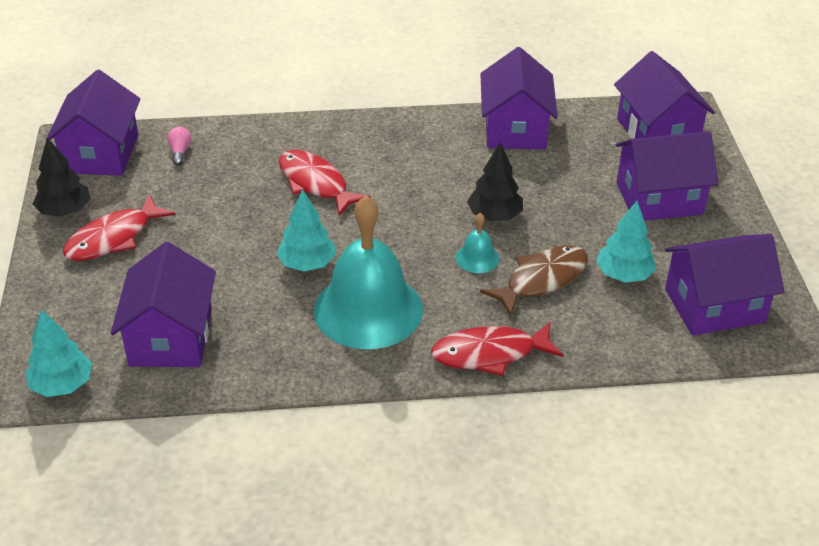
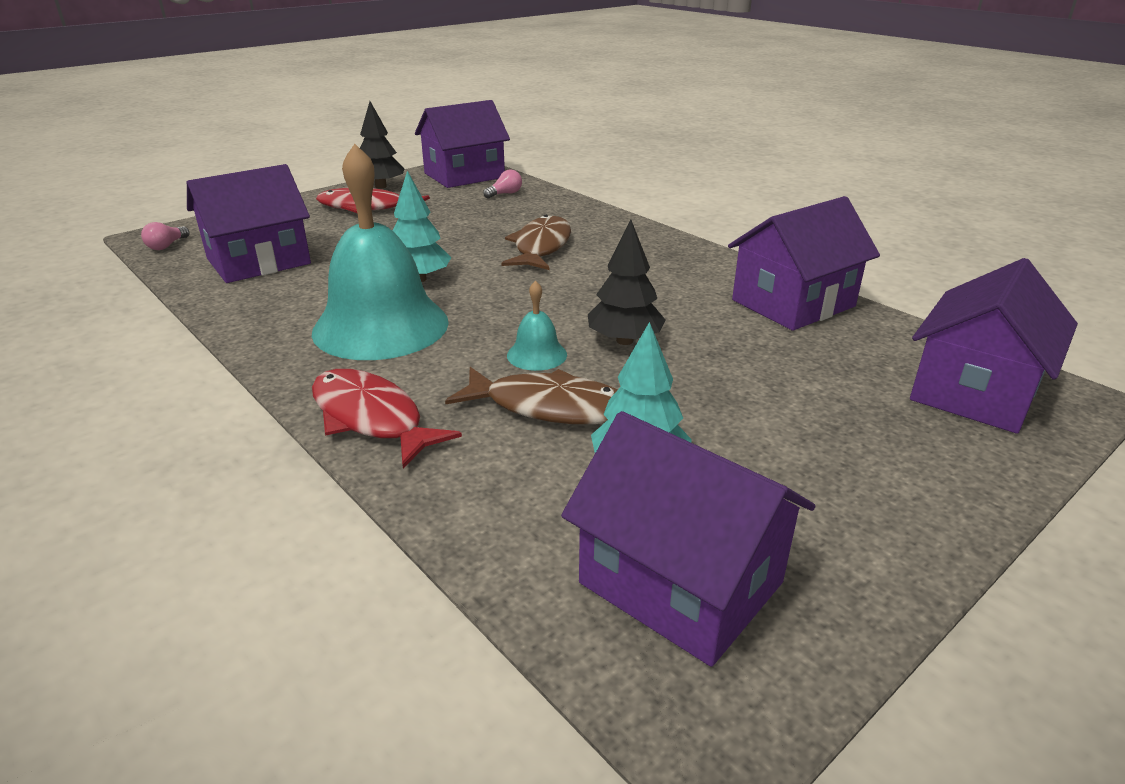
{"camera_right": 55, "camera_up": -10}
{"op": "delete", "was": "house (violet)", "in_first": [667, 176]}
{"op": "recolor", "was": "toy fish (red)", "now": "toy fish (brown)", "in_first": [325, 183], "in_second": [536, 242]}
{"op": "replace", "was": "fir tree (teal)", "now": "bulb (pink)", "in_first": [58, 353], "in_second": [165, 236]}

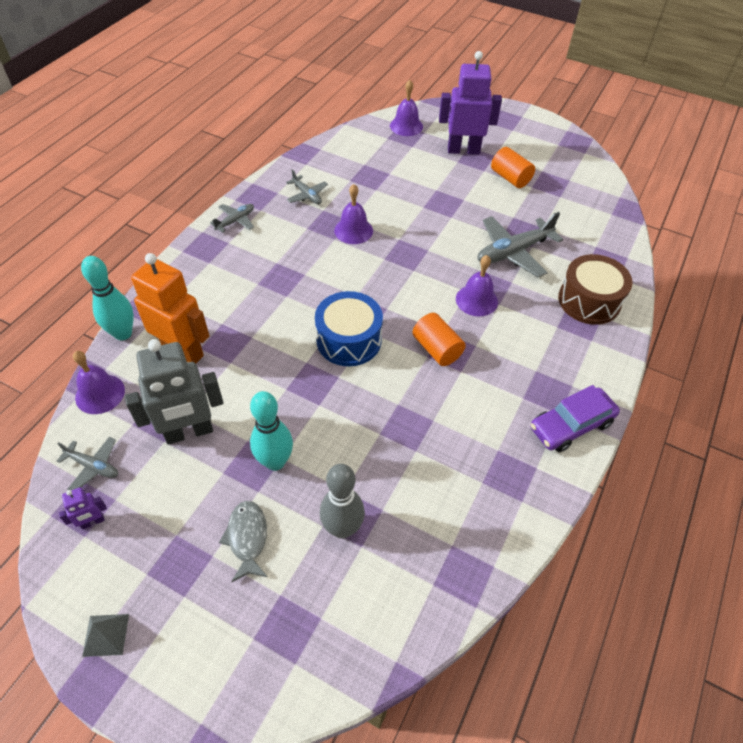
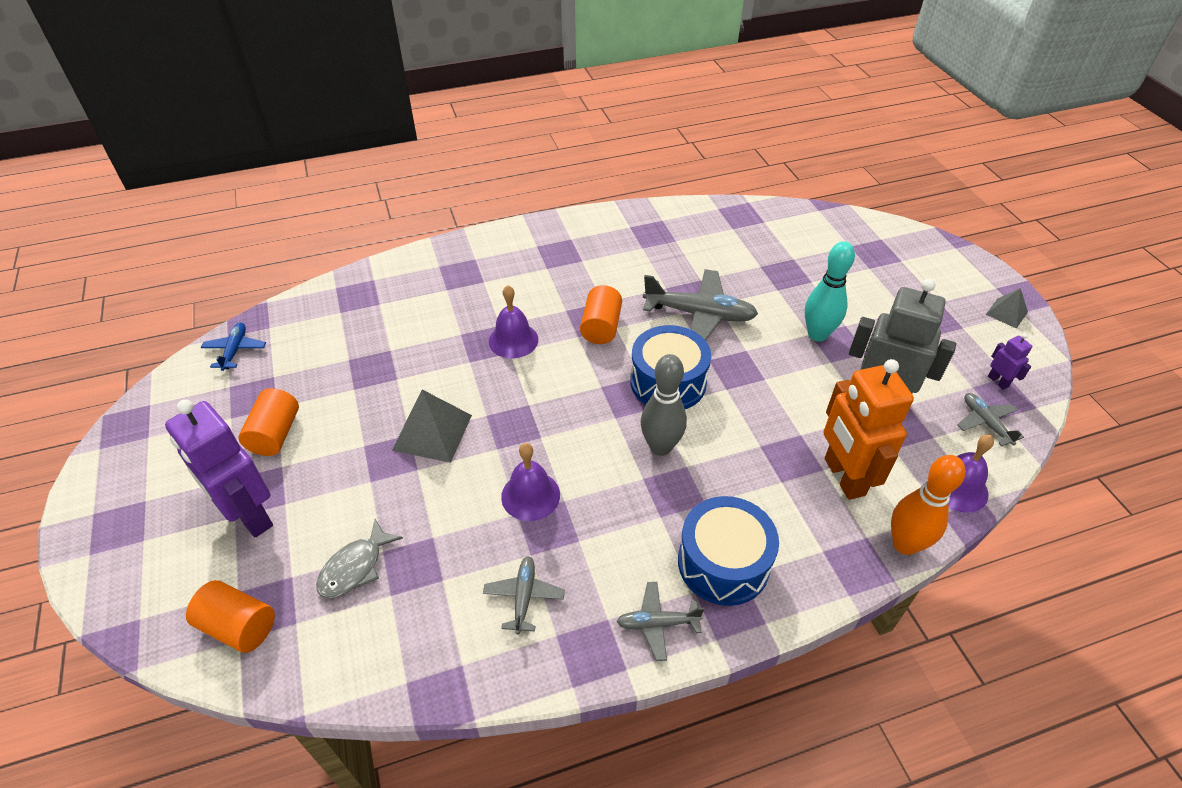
{"camera_right": -135, "camera_up": -5}
{"op": "replace", "was": "school bell (violet)", "now": "cylinder shape (orange-coloured)", "in_first": [406, 108], "in_second": [230, 616]}
{"op": "move", "was": "toy plane (ash-grey)", "in_first": [520, 244], "in_second": [700, 304]}
{"op": "delete", "was": "snare drum (brown)", "in_first": [595, 289]}
{"op": "recolor", "was": "skittle (teal)", "now": "skittle (orange-coloured)", "in_first": [107, 298], "in_second": [928, 505]}
{"op": "delete", "was": "automobile (violet)", "in_first": [575, 418]}
{"op": "move", "was": "skittle (ash-grey)", "in_first": [342, 501], "in_second": [664, 405]}
{"op": "rotate", "was": "robot (violet)", "in_first": [83, 508], "in_second": [1010, 362], "clockwise": 45}
{"op": "move", "was": "toy fish (ash-grey)", "in_first": [243, 541], "in_second": [359, 558]}
{"op": "insert", "now": "toy plane (cobalt)", "in_second": [233, 346]}
{"op": "insert", "now": "pyramid shape (ash-grey)", "in_second": [432, 426]}
{"op": "insert", "now": "snare drum (cobalt)", "in_second": [728, 551]}

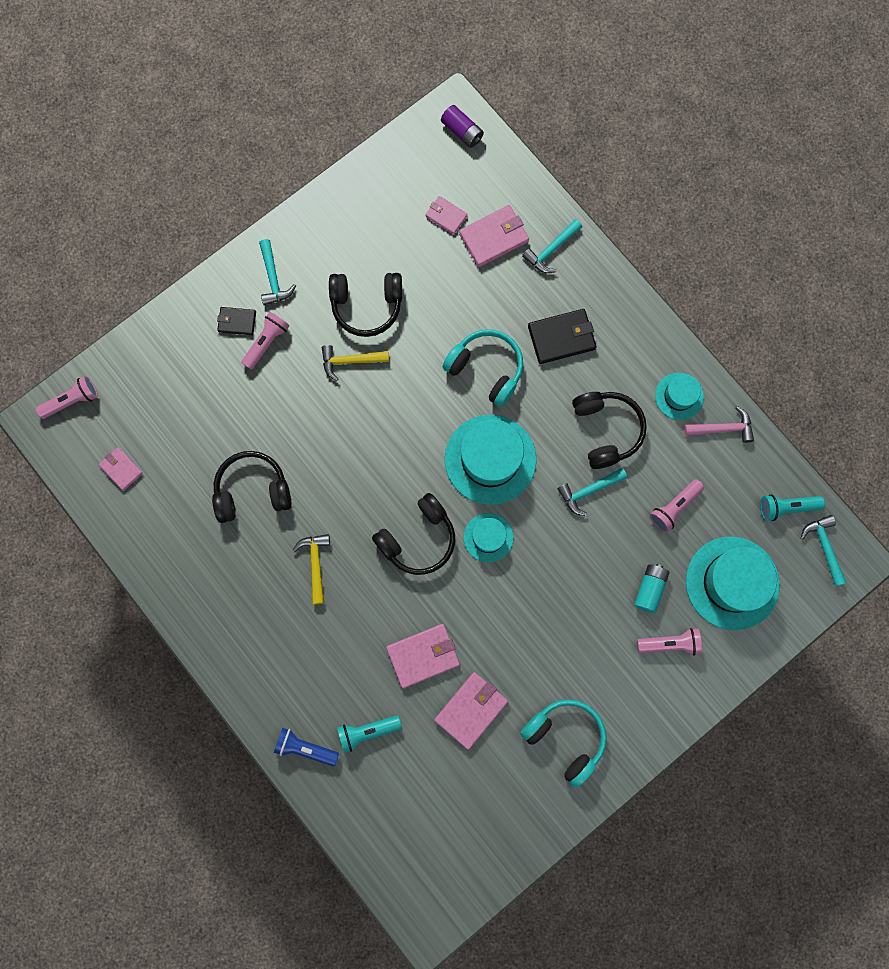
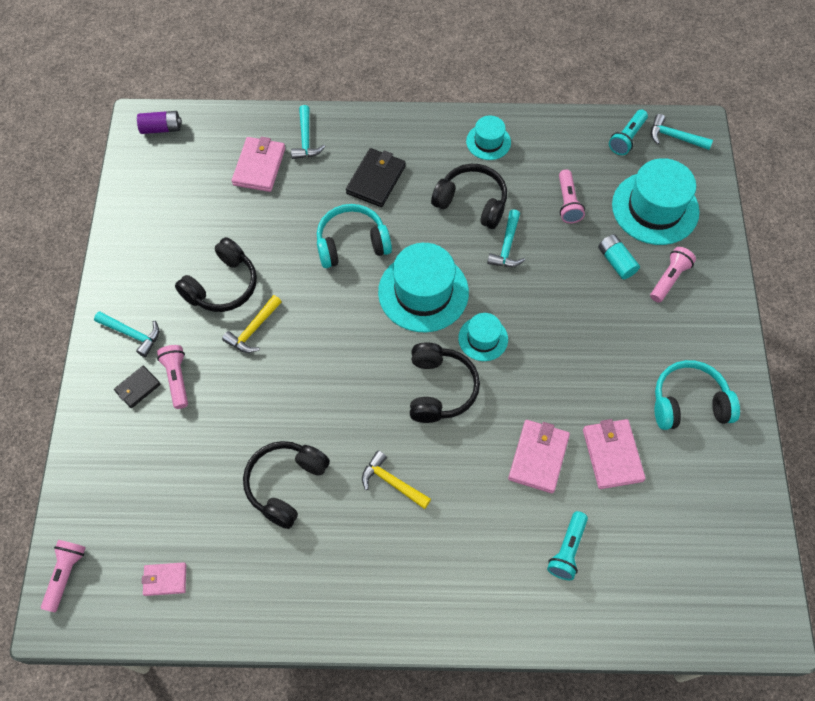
{"camera_right": -50, "camera_up": -15}
{"op": "delete", "was": "card wallet (pink)", "in_first": [447, 215]}
{"op": "delete", "was": "carpenter's hammer (pink)", "in_first": [719, 424]}
{"op": "delete", "was": "torch (cobalt)", "in_first": [306, 747]}

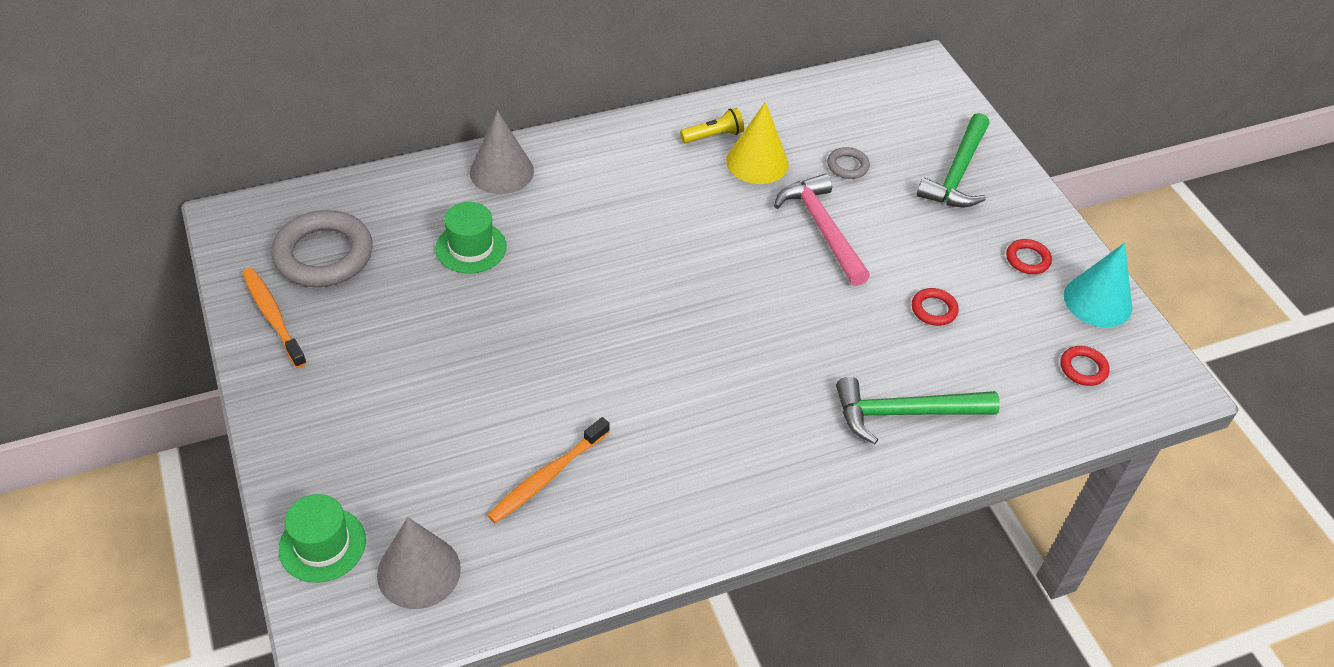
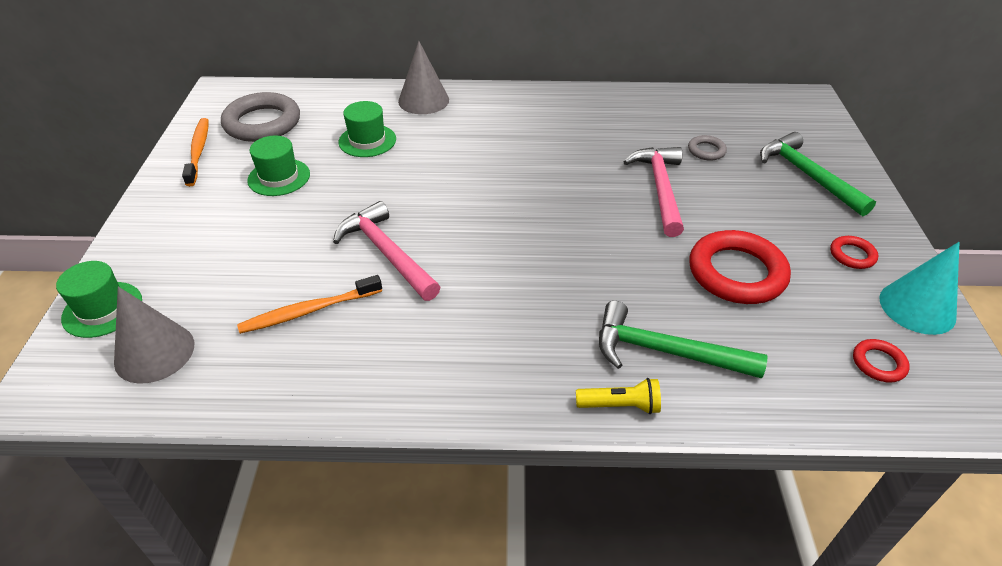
{"camera_right": 25, "camera_up": -5}
{"op": "delete", "was": "cone shape (yellow)", "in_first": [757, 143]}
{"op": "move", "was": "torch (yellow)", "in_first": [712, 125], "in_second": [618, 396]}
{"op": "rotate", "was": "carpenter's hammer (leaf-green)", "in_first": [953, 160], "in_second": [818, 174], "clockwise": 105}
{"op": "resize", "was": "hoop (red)", "in_first": [935, 307], "in_second": [740, 267], "ratio": 2.12}
{"op": "insert", "now": "hat (leaf-green)", "in_second": [278, 166]}
{"op": "insert", "now": "carpenter's hammer (pink)", "in_second": [386, 251]}

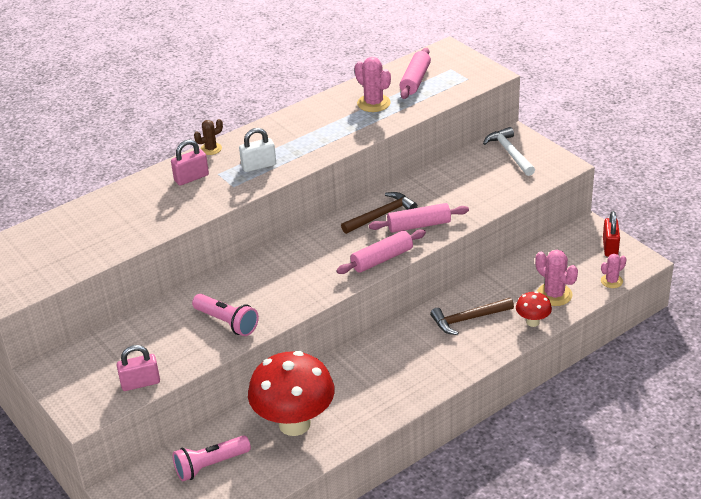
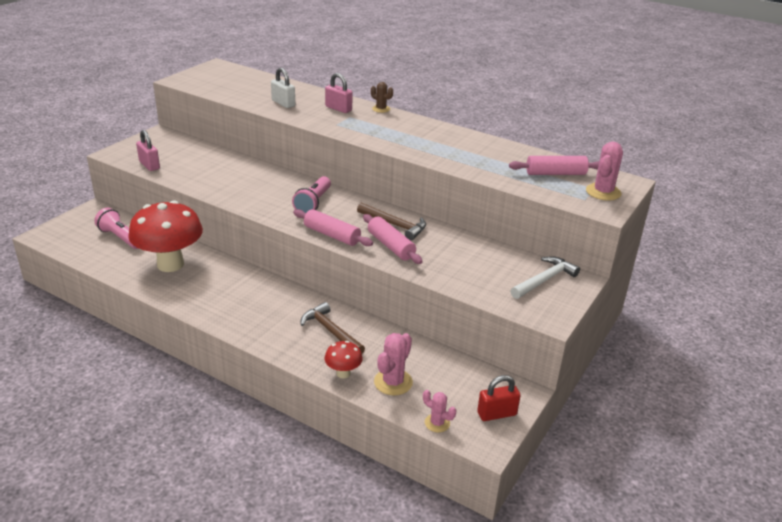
{"camera_right": 65, "camera_up": -5}
{"op": "move", "was": "saguaro cactus (pink)", "in_first": [373, 84], "in_second": [604, 171]}
{"op": "move", "was": "padlock (snow-white)", "in_first": [257, 150], "in_second": [283, 88]}
{"op": "move", "was": "torch (pink)", "in_first": [225, 315], "in_second": [311, 194]}

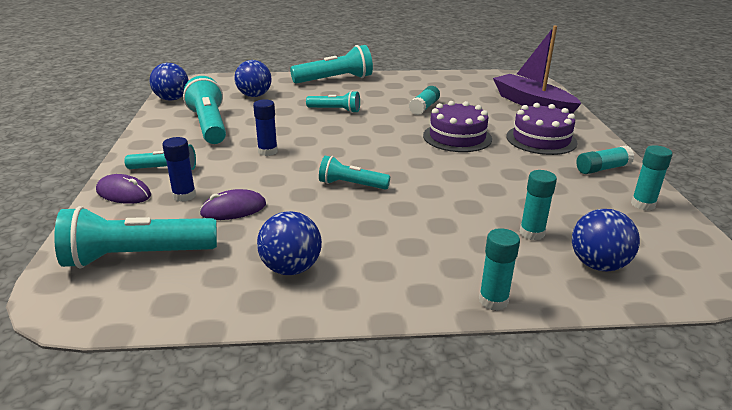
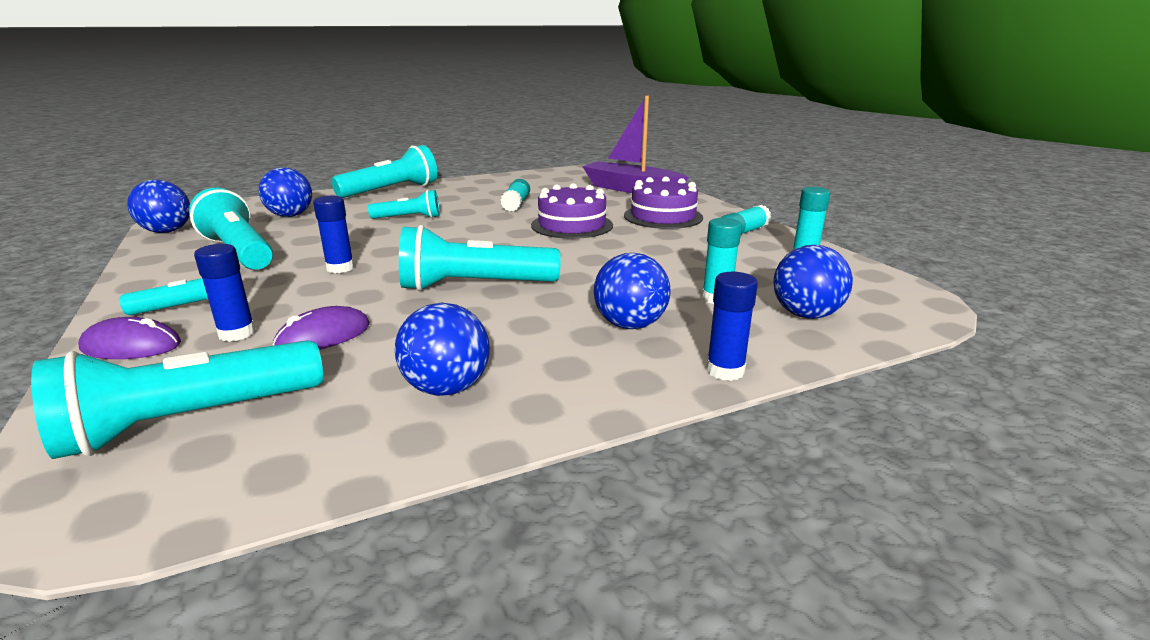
{"camera_right": -20, "camera_up": -5}
{"op": "resize", "was": "torch (teal)", "in_first": [354, 173], "in_second": [480, 258], "ratio": 1.7}
{"op": "recolor", "was": "glue (teal)", "now": "glue (cobalt)", "in_first": [499, 269], "in_second": [732, 326]}
{"op": "insert", "now": "play ball (cobalt)", "in_second": [632, 291]}

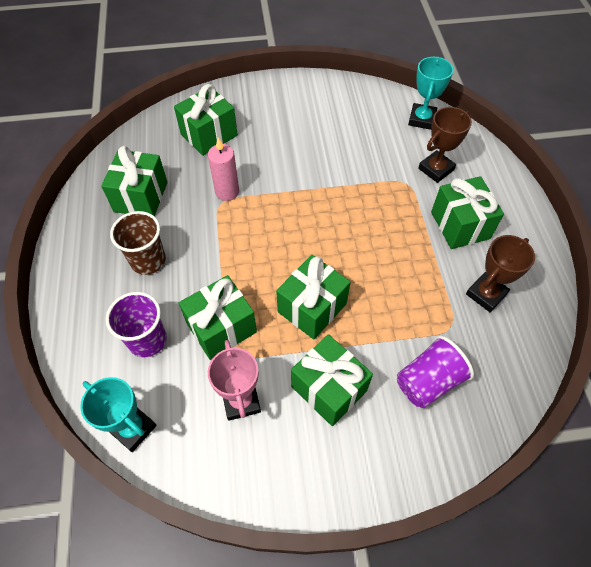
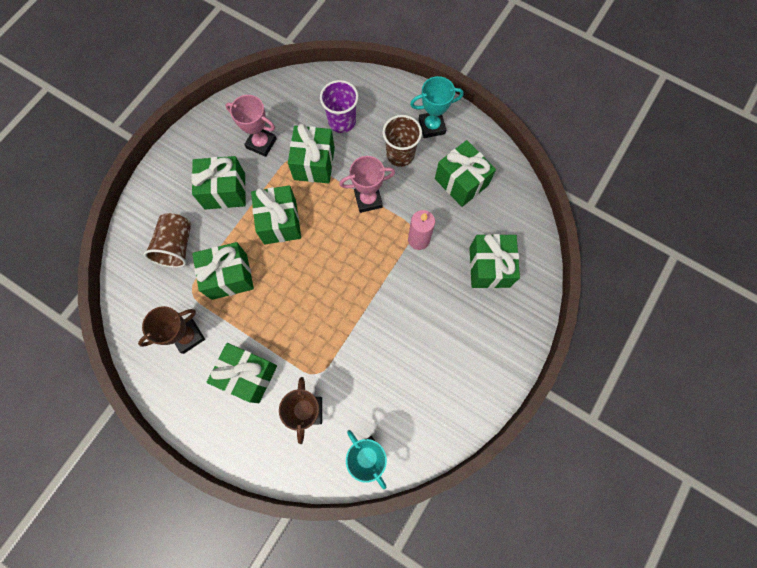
{"camera_right": 130, "camera_up": 15}
{"op": "rotate", "was": "award cup (brown)", "in_first": [500, 273], "in_second": [171, 330], "clockwise": 60}
{"op": "recolor", "was": "beaker (violet)", "now": "beaker (brown)", "in_first": [435, 372], "in_second": [167, 240]}
{"op": "move", "was": "award cup (teal)", "in_first": [118, 414], "in_second": [437, 107]}
{"op": "insert", "now": "award cup (pink)", "in_second": [367, 184]}
{"op": "insert", "now": "present (leaf-green)", "in_second": [223, 271]}

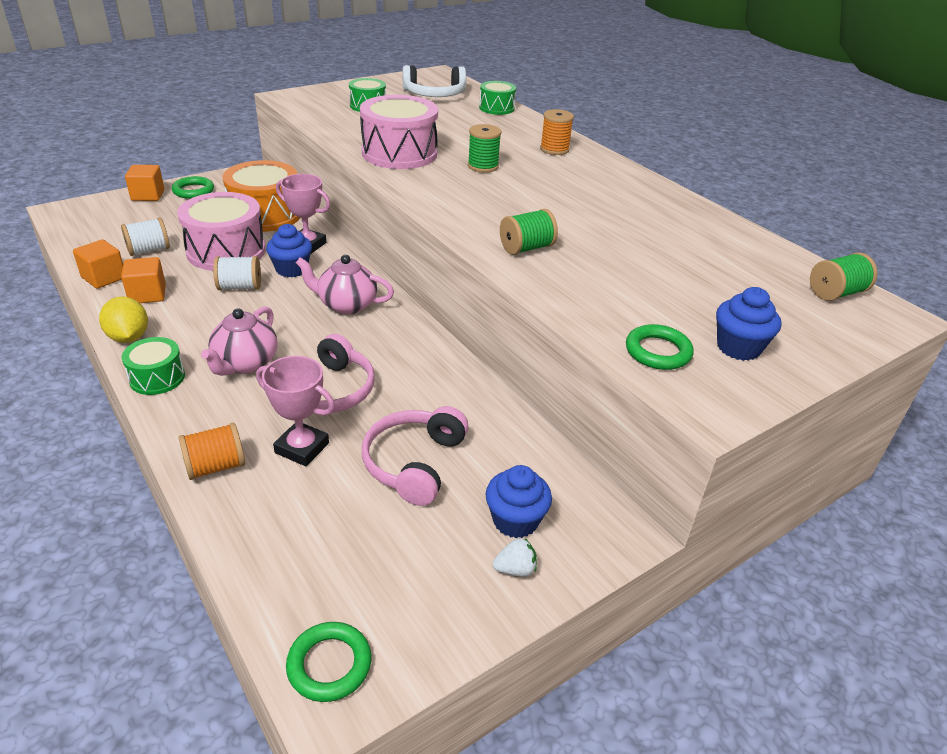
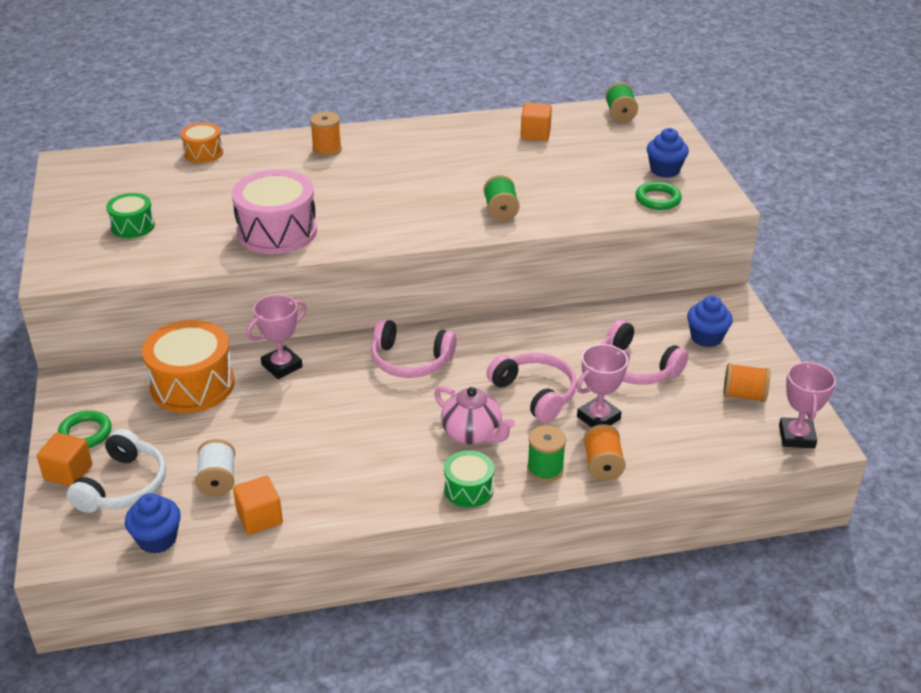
{"camera_right": -65, "camera_up": 0}
{"op": "move", "was": "headset (snow-white)", "in_first": [434, 81], "in_second": [116, 471]}
{"op": "recolor", "was": "snare drum (leaf-green)", "now": "snare drum (orange-coloured)", "in_first": [497, 98], "in_second": [201, 143]}
{"op": "move", "was": "spool (leaf-green)", "in_first": [485, 148], "in_second": [546, 453]}
{"op": "delete", "was": "snare drum (pink)", "in_first": [221, 231]}
{"op": "move", "was": "cupcake (cobalt)", "in_first": [289, 250], "in_second": [153, 523]}
{"op": "replace", "was": "teapot (pink)", "now": "headset (pink)", "in_first": [345, 284], "in_second": [414, 348]}
{"op": "delete", "was": "spool (snow-white)", "in_first": [237, 273]}
{"op": "move", "was": "solid cube (orange-coloured)", "in_first": [143, 280], "in_second": [536, 122]}
{"op": "delete", "was": "citrus fruit (yellow)", "in_first": [123, 319]}
{"op": "delete", "was": "strawberry (snow-white)", "in_first": [515, 557]}
{"op": "replace", "was": "hoop (leaf-green)", "now": "award cup (pink)", "in_first": [329, 662], "in_second": [807, 404]}
{"op": "insert", "now": "spool (orange-coloured)", "in_second": [746, 382]}

